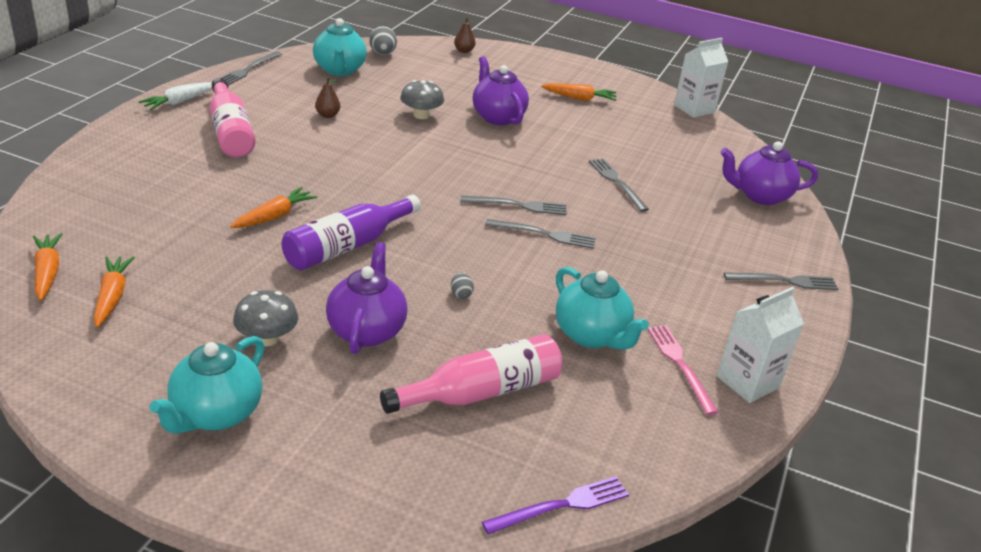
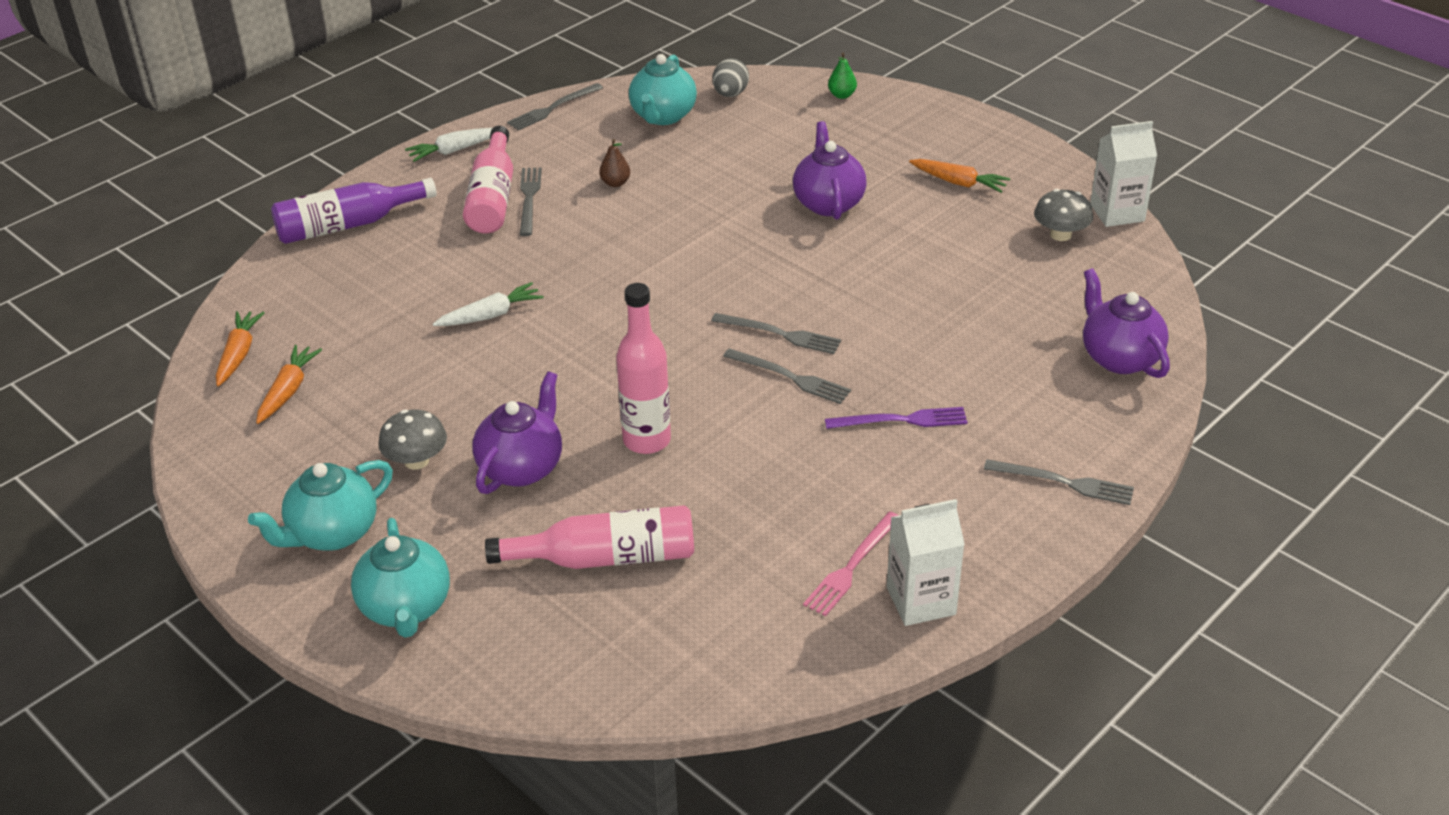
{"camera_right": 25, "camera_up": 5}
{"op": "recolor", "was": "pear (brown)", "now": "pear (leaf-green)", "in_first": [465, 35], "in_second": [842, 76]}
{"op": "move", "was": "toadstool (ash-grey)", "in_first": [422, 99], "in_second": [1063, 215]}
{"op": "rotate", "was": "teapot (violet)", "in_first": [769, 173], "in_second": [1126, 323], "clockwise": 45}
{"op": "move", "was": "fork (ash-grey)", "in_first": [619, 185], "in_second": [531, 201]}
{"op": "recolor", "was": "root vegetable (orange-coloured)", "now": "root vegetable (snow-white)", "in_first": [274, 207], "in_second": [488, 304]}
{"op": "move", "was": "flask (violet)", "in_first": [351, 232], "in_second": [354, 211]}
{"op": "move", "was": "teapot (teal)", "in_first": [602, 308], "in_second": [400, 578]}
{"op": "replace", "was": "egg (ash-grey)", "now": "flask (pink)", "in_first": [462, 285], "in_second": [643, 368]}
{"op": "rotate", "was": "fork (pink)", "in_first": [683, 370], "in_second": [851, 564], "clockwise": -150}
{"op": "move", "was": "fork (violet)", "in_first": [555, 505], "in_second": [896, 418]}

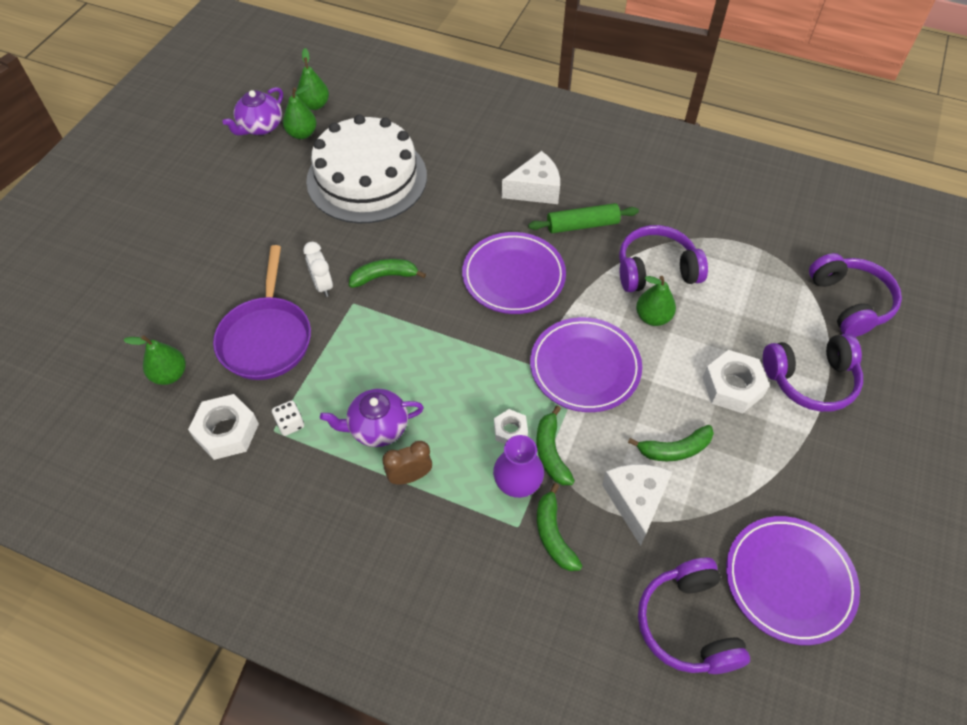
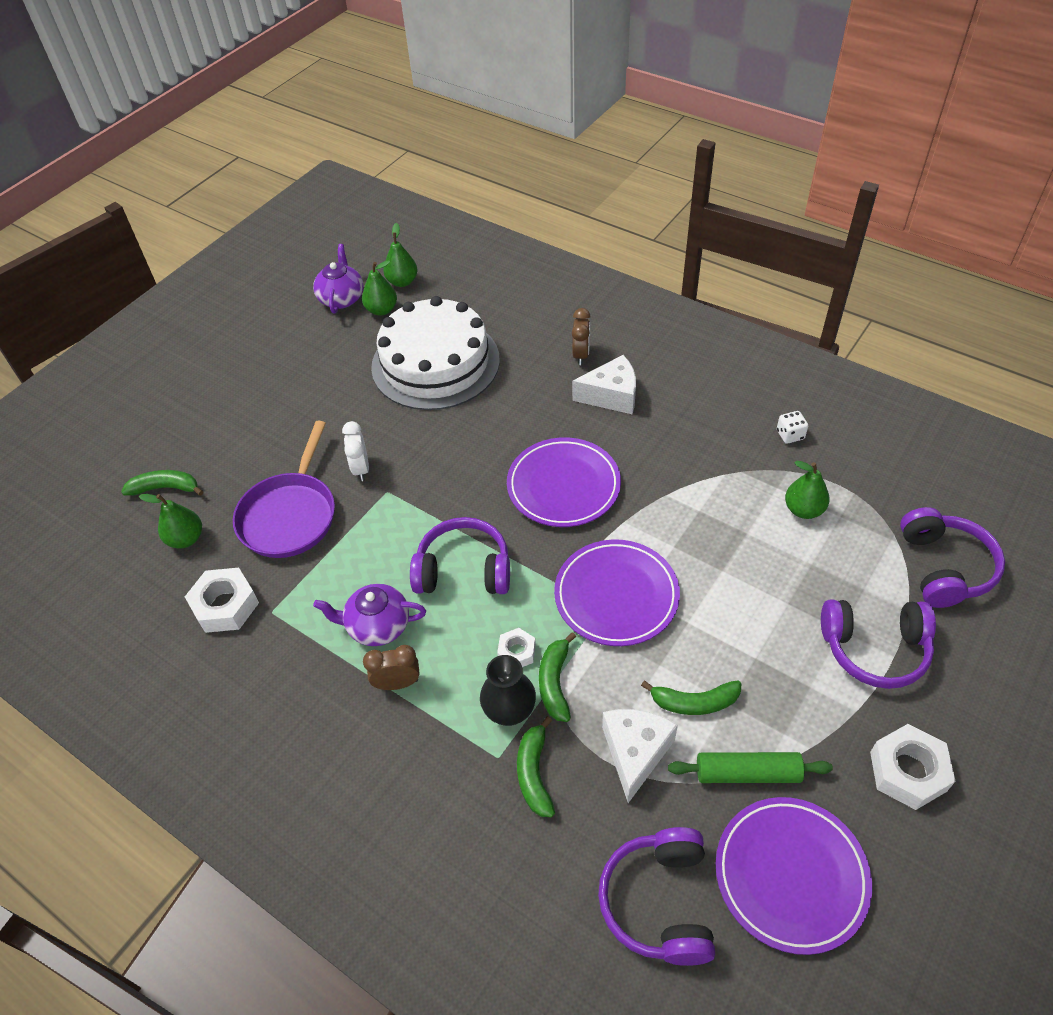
{"camera_right": 15, "camera_up": -5}
{"op": "rotate", "was": "teapot (violet)", "in_first": [252, 111], "in_second": [338, 278], "clockwise": 135}
{"op": "move", "was": "pastry roller (leaf-green)", "in_first": [583, 218], "in_second": [750, 767]}
{"op": "move", "was": "headset (violet)", "in_first": [663, 258], "in_second": [460, 555]}
{"op": "move", "was": "banana fruit (leaf-green)", "in_first": [387, 273], "in_second": [162, 483]}
{"op": "move", "was": "pear (leaf-green)", "in_first": [656, 301], "in_second": [807, 490]}
{"op": "move", "was": "hexagon nut (snow-white)", "in_first": [736, 382], "in_second": [912, 767]}
{"op": "move", "was": "dice (snow-white)", "in_first": [288, 418], "in_second": [792, 427]}
{"op": "recolor", "was": "flower vase (violet)", "now": "flower vase (jet-black)", "in_first": [518, 466], "in_second": [508, 690]}
{"op": "insert", "now": "alarm clock (brown)", "in_second": [581, 336]}

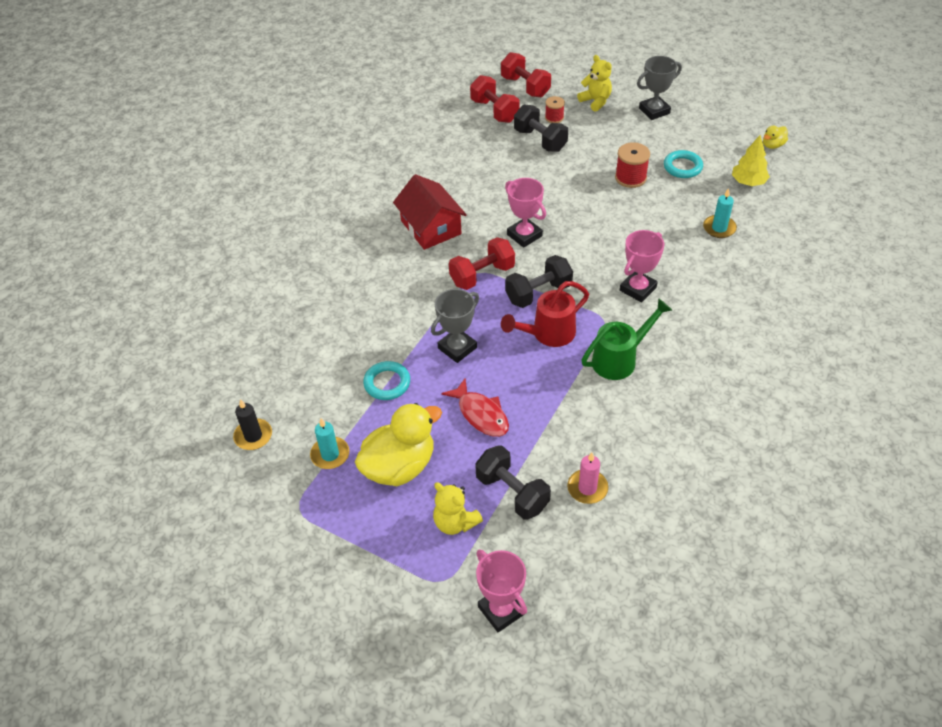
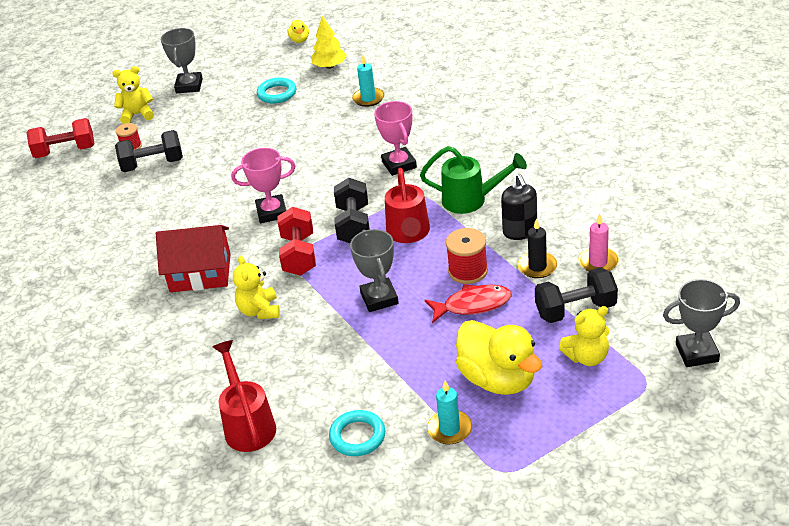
{"camera_right": -60, "camera_up": -10}
{"op": "delete", "was": "hand weight (red)", "in_first": [494, 99]}
{"op": "move", "was": "spool (red)", "in_first": [632, 165], "in_second": [467, 256]}
{"op": "rotate", "was": "watering can (leaf-green)", "in_first": [626, 339], "in_second": [473, 180], "clockwise": 105}
{"op": "move", "was": "hoop (teal)", "in_first": [386, 380], "in_second": [357, 433]}
{"op": "move", "was": "candle (jet-black)", "in_first": [252, 424], "in_second": [538, 248]}
{"op": "rotate", "was": "rubber duck (yellow)", "in_first": [398, 444], "in_second": [499, 357], "clockwise": 150}
{"op": "recolor", "was": "award cup (pink)", "now": "award cup (ash-grey)", "in_first": [501, 590], "in_second": [701, 323]}
{"op": "insert", "now": "pump bottle (jet-black)", "in_second": [519, 207]}
{"op": "insert", "now": "teddy bear (yellow)", "in_second": [256, 287]}
{"op": "insert", "now": "watering can (red)", "in_second": [244, 396]}

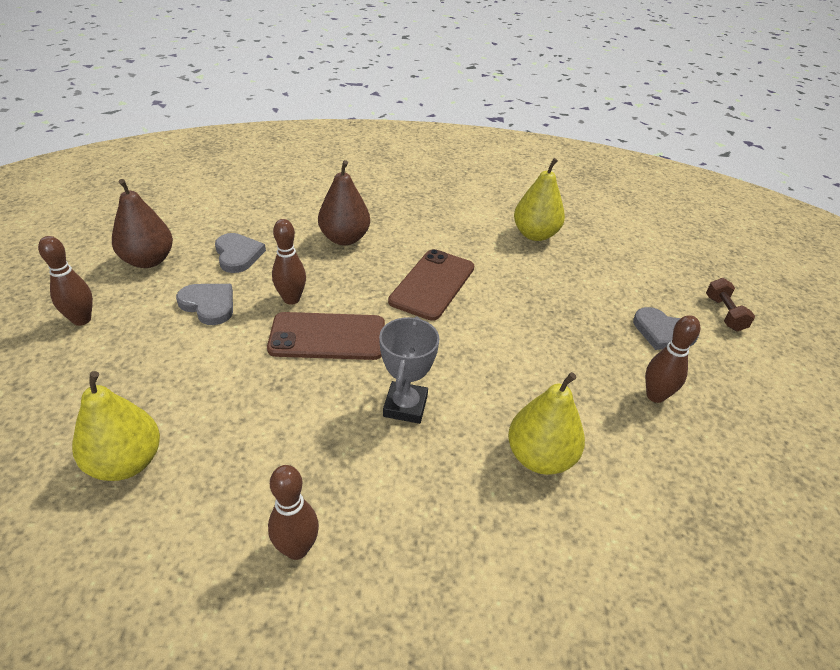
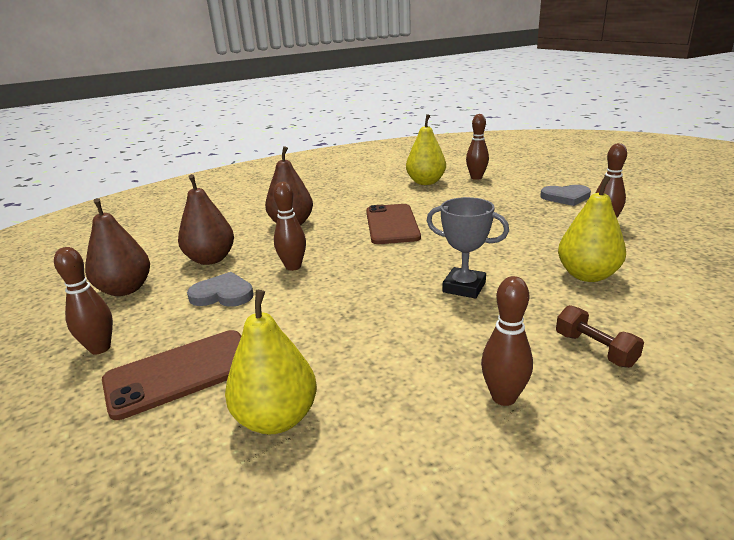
{"camera_right": -25, "camera_up": -15}
{"op": "replace", "was": "heart (ash-grey)", "now": "pear (brown)", "in_first": [240, 253], "in_second": [206, 219]}
{"op": "move", "was": "hand weight (brown)", "in_first": [730, 304], "in_second": [600, 336]}
{"op": "move", "was": "smartphone (brown)", "in_first": [326, 336], "in_second": [171, 375]}
{"op": "rotate", "was": "award cup (ash-grey)", "in_first": [409, 370], "in_second": [468, 248], "clockwise": -45}
{"op": "insert", "now": "skittle (brown)", "in_second": [477, 147]}

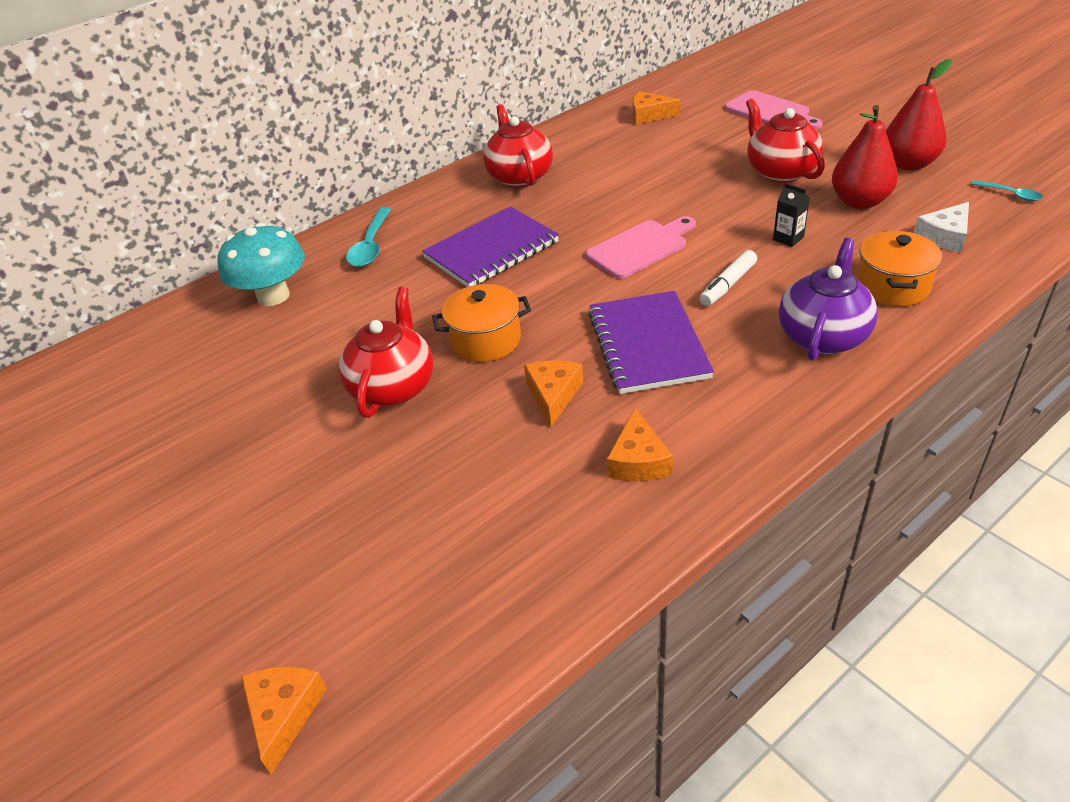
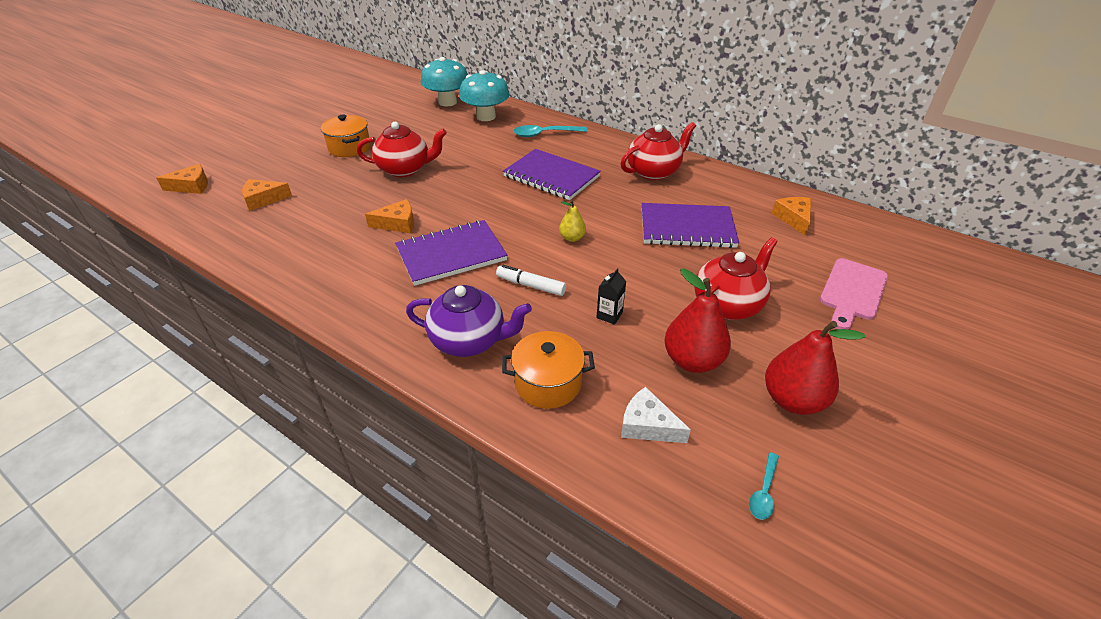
{"camera_right": 70, "camera_up": 0}
{"op": "replace", "was": "bread board (pink)", "now": "pear (yellow)", "in_first": [641, 247], "in_second": [572, 221]}
{"op": "move", "was": "pot (orange-coloured)", "in_first": [481, 323], "in_second": [346, 136]}
{"op": "move", "was": "cheese (orange-coloured)", "in_first": [640, 444], "in_second": [267, 195]}
{"op": "insert", "now": "toadstool (teal)", "in_second": [444, 82]}
{"op": "insert", "now": "notepad (violet)", "in_second": [690, 225]}

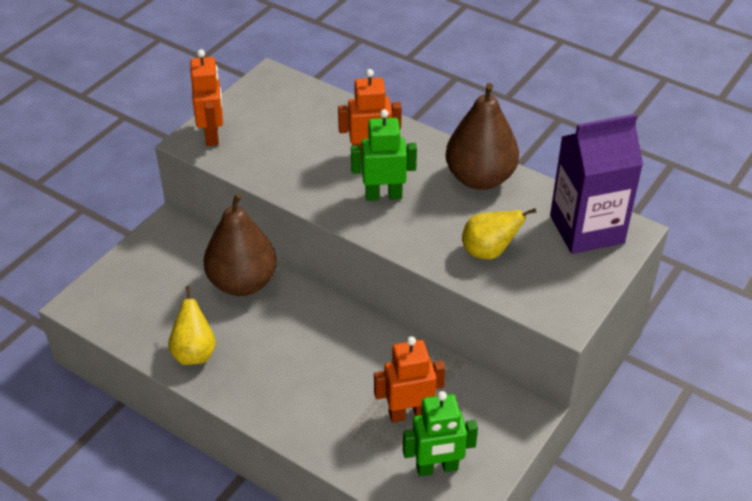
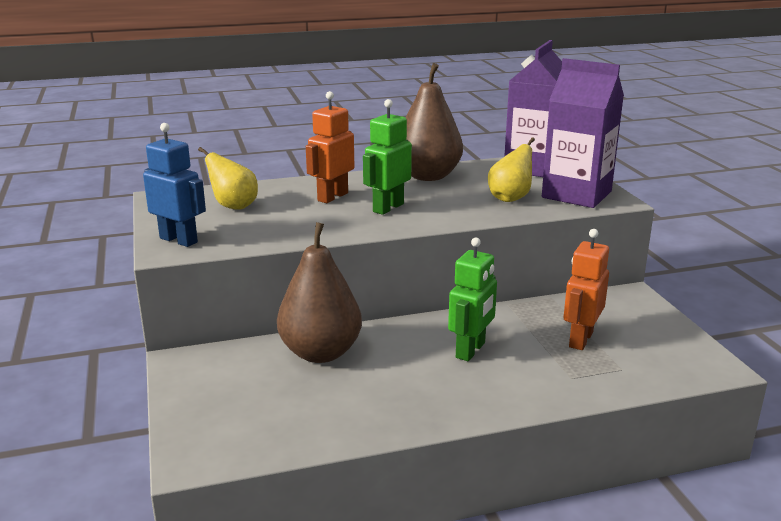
{"camera_right": -50, "camera_up": -20}
{"op": "recolor", "was": "robot (orange-coloured)", "now": "robot (cobalt)", "in_first": [206, 97], "in_second": [174, 185]}
{"op": "move", "was": "pear (yellow)", "in_first": [192, 325], "in_second": [228, 178]}
{"op": "move", "was": "robot (leaf-green)", "in_first": [440, 433], "in_second": [472, 299]}
{"op": "insert", "now": "carton (violet)", "in_second": [583, 133]}

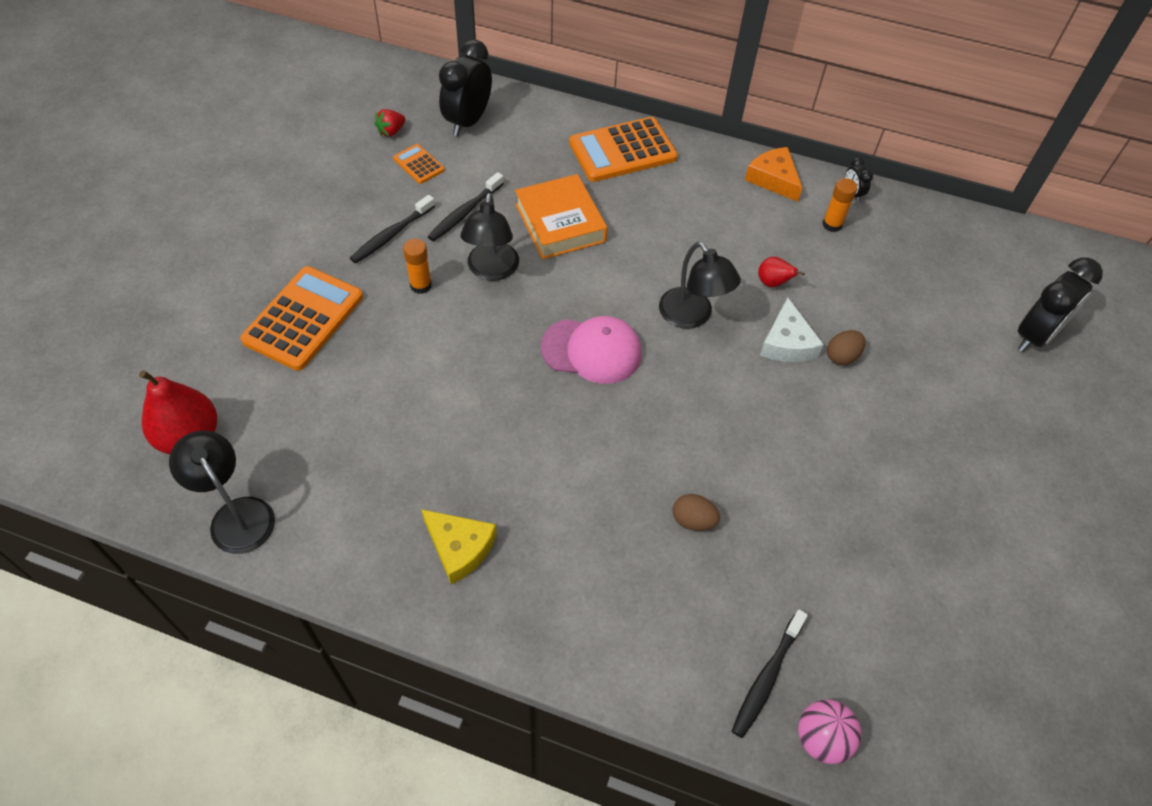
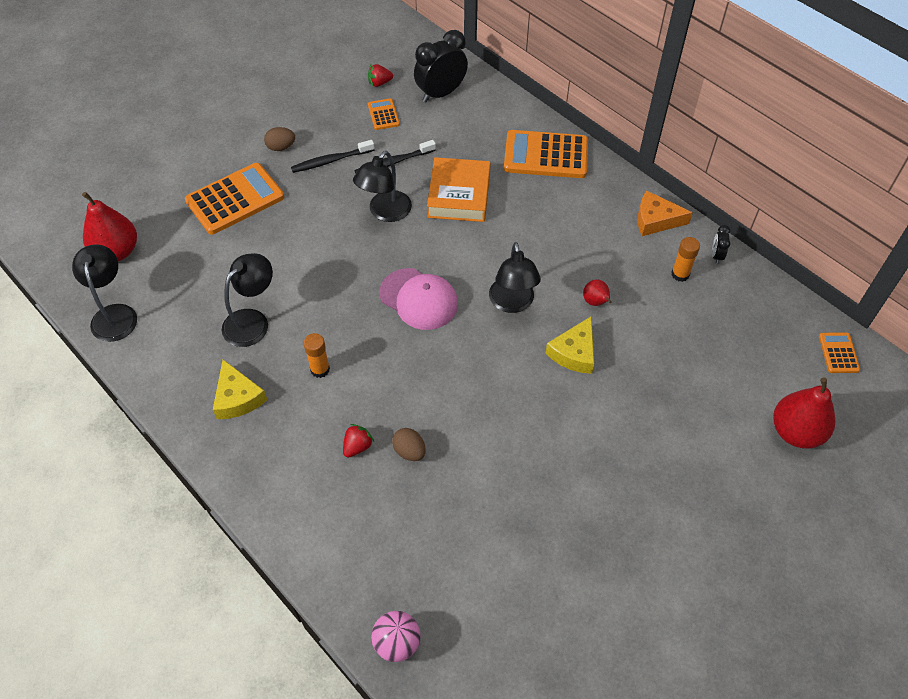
{"camera_right": 30, "camera_up": 0}
{"op": "rotate", "was": "cheese (orange-coloured)", "in_first": [773, 174], "in_second": [665, 213], "clockwise": -75}
{"op": "move", "was": "glue (orange-coloured)", "in_first": [417, 266], "in_second": [316, 355]}
{"op": "replace", "was": "alarm clock (jet-black)", "now": "pear (red)", "in_first": [1060, 305], "in_second": [804, 413]}
{"op": "recolor", "was": "cheese (snow-white)", "now": "cheese (yellow)", "in_first": [792, 329], "in_second": [569, 345]}
{"op": "move", "was": "egg (brown)", "in_first": [846, 347], "in_second": [279, 139]}
{"op": "delete", "was": "dental brush (jet-black)", "in_first": [770, 674]}
{"op": "insert", "now": "desk lamp (jet-black)", "in_second": [247, 300]}
{"op": "insert", "now": "calculator (orange-coloured)", "in_second": [839, 352]}
{"op": "insert", "now": "strawberry (red)", "in_second": [358, 441]}

